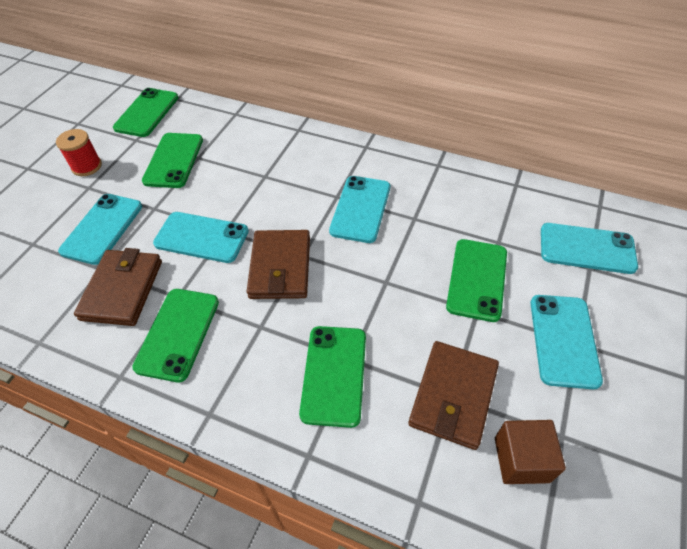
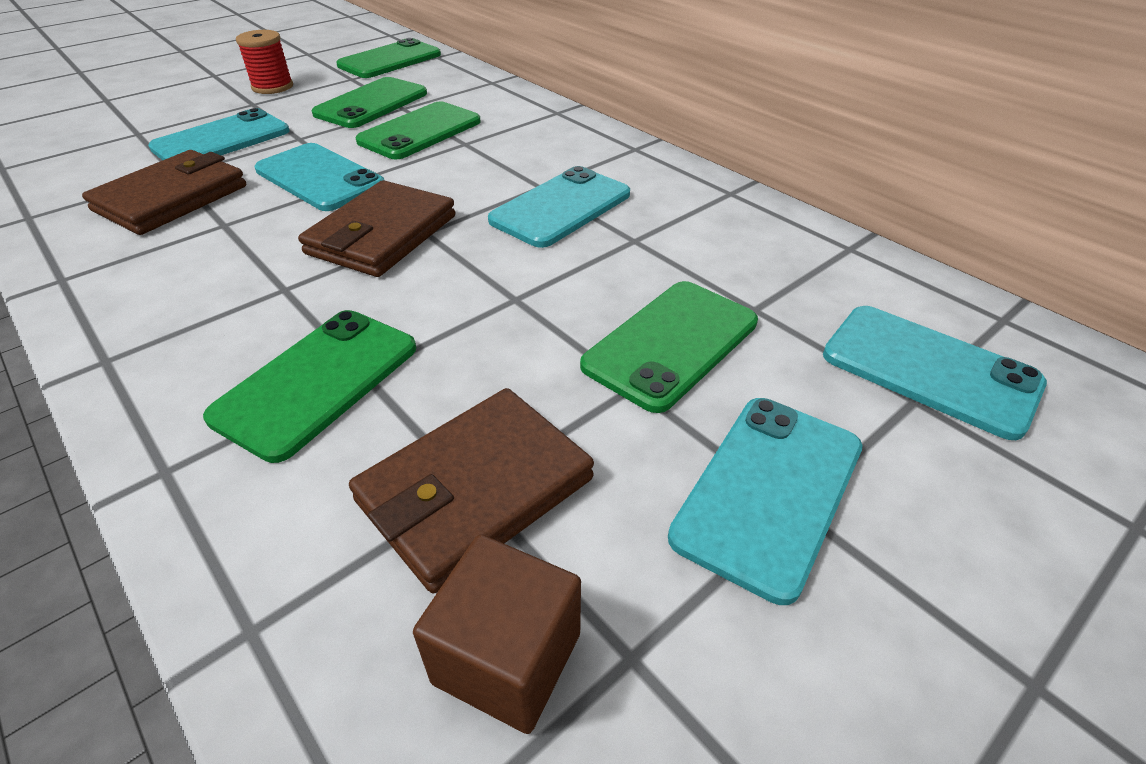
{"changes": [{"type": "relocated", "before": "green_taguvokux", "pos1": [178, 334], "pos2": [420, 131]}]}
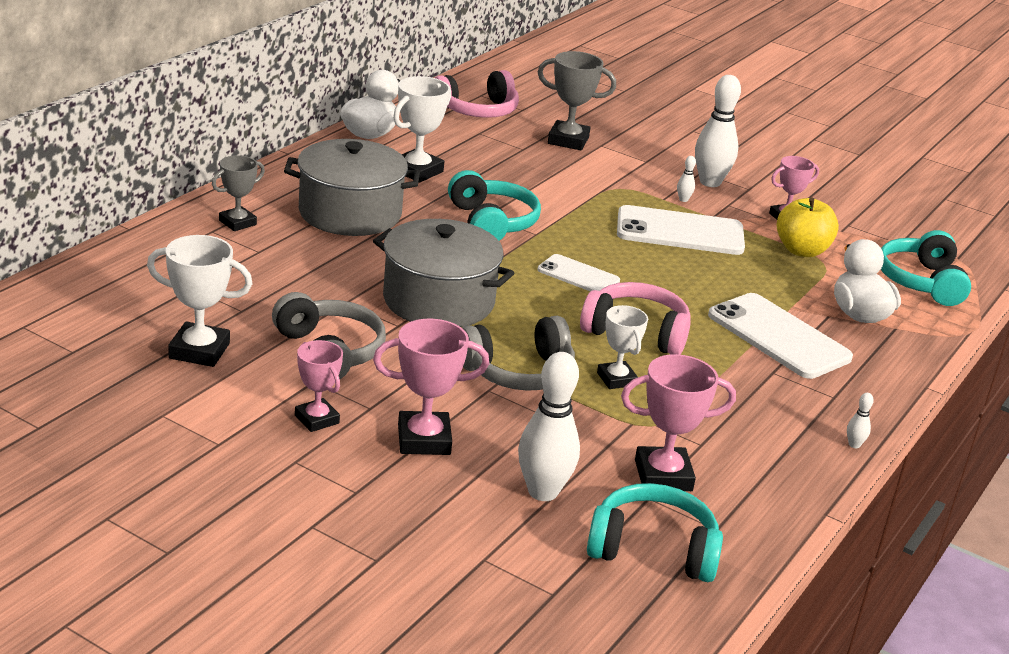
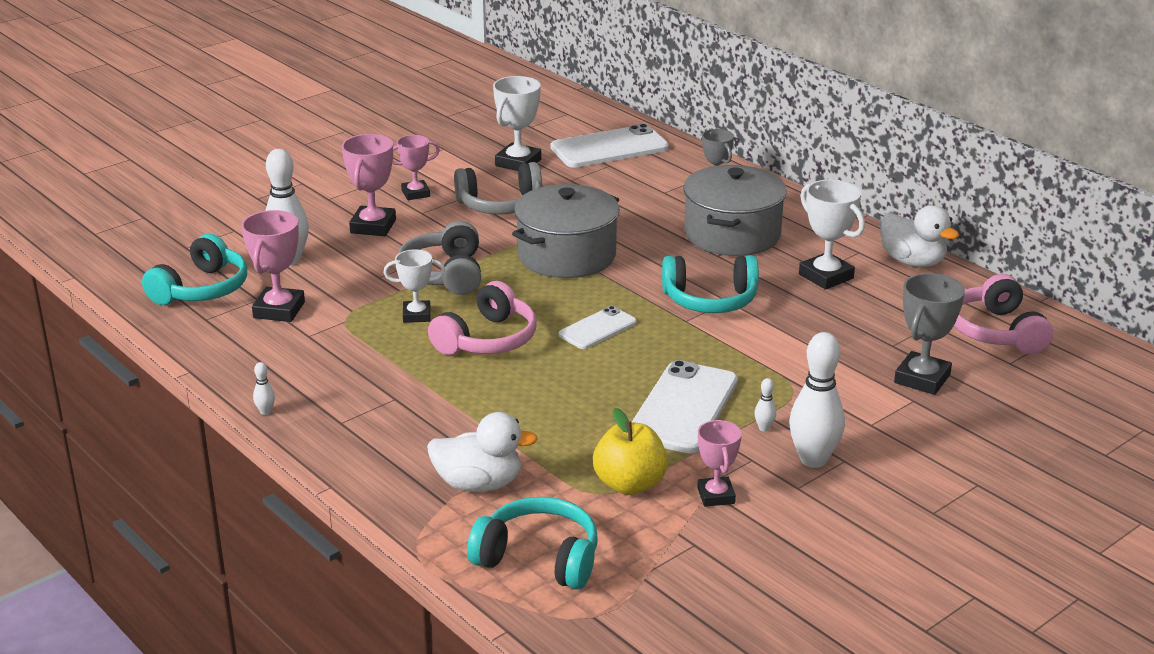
{"changes": [{"type": "relocated", "before": "white_taguvokux", "pos1": [778, 336], "pos2": [609, 148]}]}
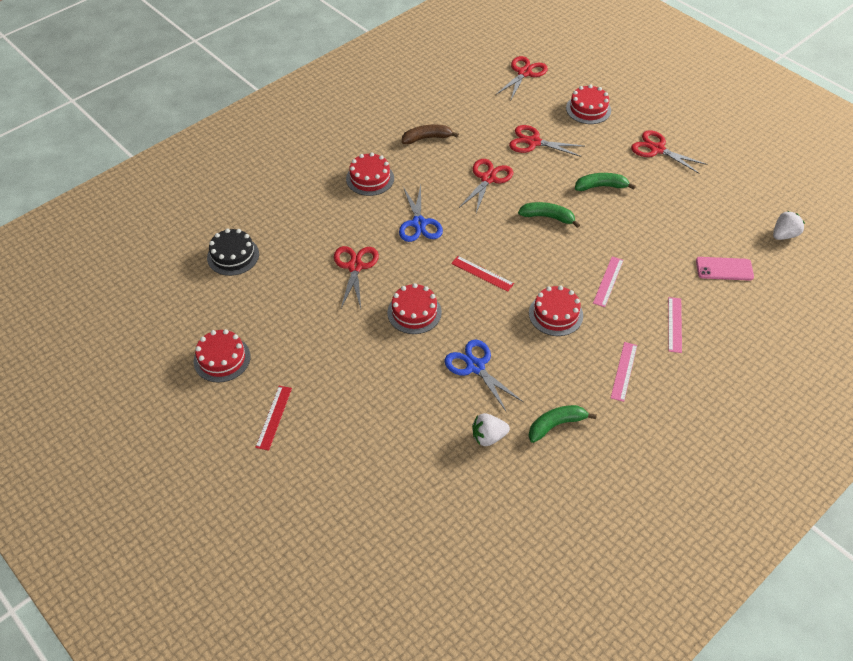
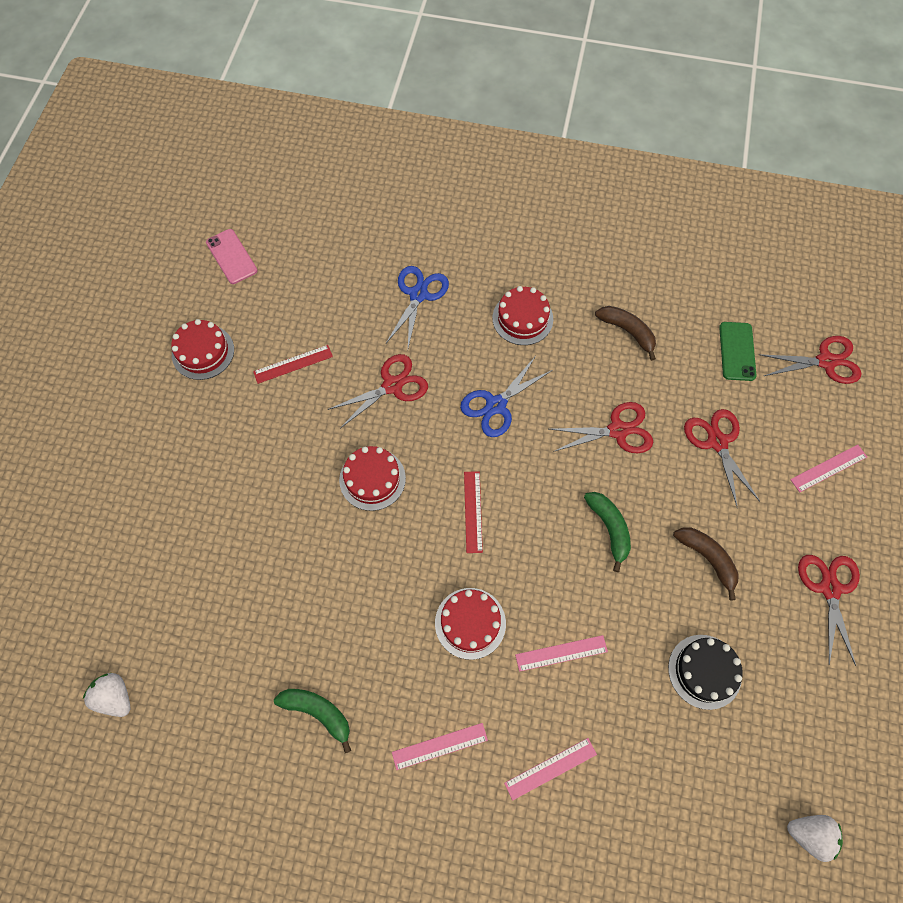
{"changes": [{"type": "relocated", "before": "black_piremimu", "pos1": [233, 256], "pos2": [704, 671]}, {"type": "relocated", "before": "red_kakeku", "pos1": [274, 417], "pos2": [293, 364]}, {"type": "relocated", "before": "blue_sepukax", "pos1": [475, 366], "pos2": [418, 294]}, {"type": "relocated", "before": "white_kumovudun", "pos1": [488, 437], "pos2": [115, 697]}, {"type": "exchanged", "before": "red_piremimu", "after": "pink_kakeku", "pos1": [588, 109], "pos2": [828, 468]}, {"type": "colour", "before": "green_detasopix", "after": "brown_detasopix", "pos1": [601, 186], "pos2": [707, 558]}, {"type": "relocated", "before": "pink_taguvokux", "pos1": [724, 269], "pos2": [231, 256]}, {"type": "appeared", "after": "green_taguvokux", "pos2": [737, 351]}]}
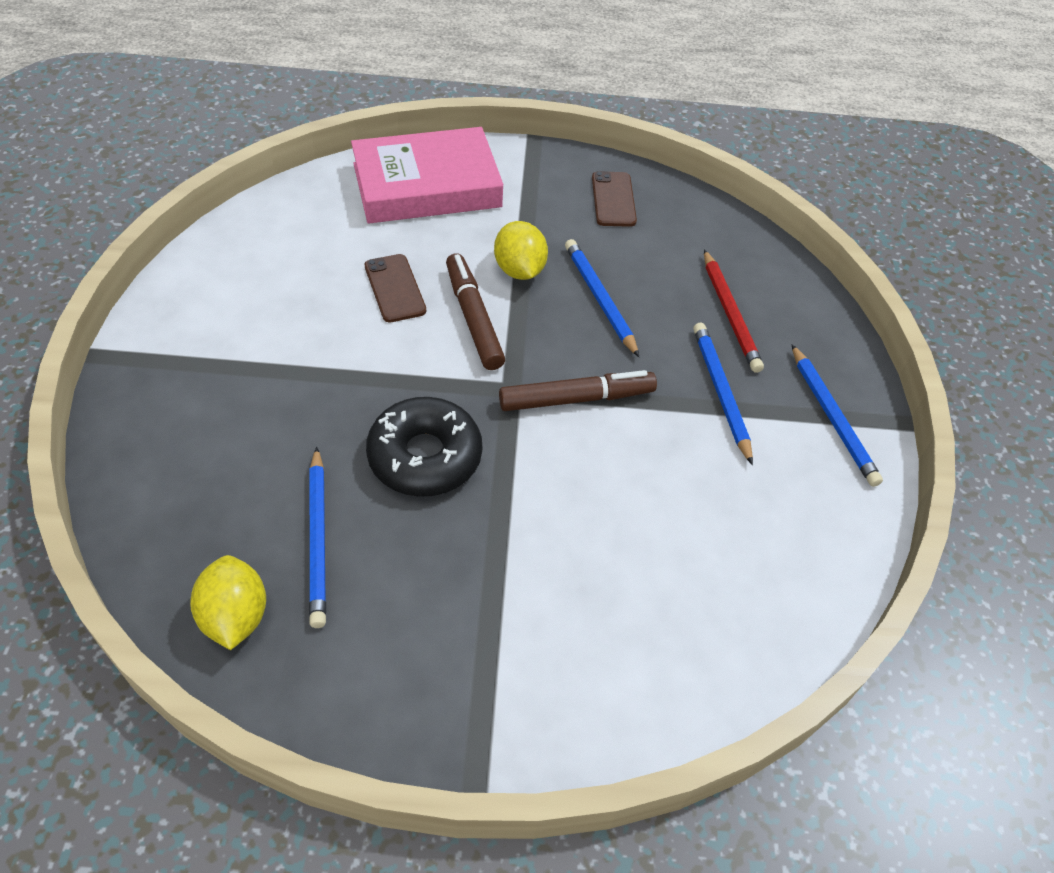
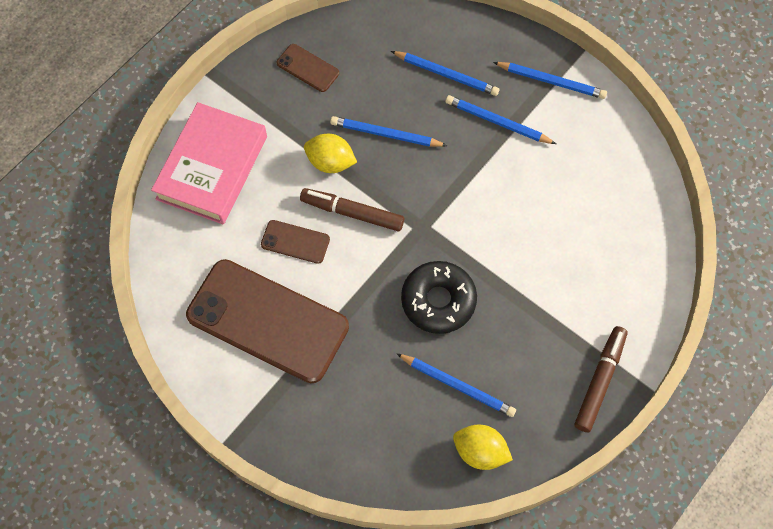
{"changes": [{"type": "relocated", "before": "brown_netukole", "pos1": [576, 399], "pos2": [600, 381]}, {"type": "colour", "before": "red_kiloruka", "after": "blue_kiloruka", "pos1": [730, 314], "pos2": [446, 75]}, {"type": "appeared", "after": "brown_taguvokux", "pos2": [267, 321]}]}
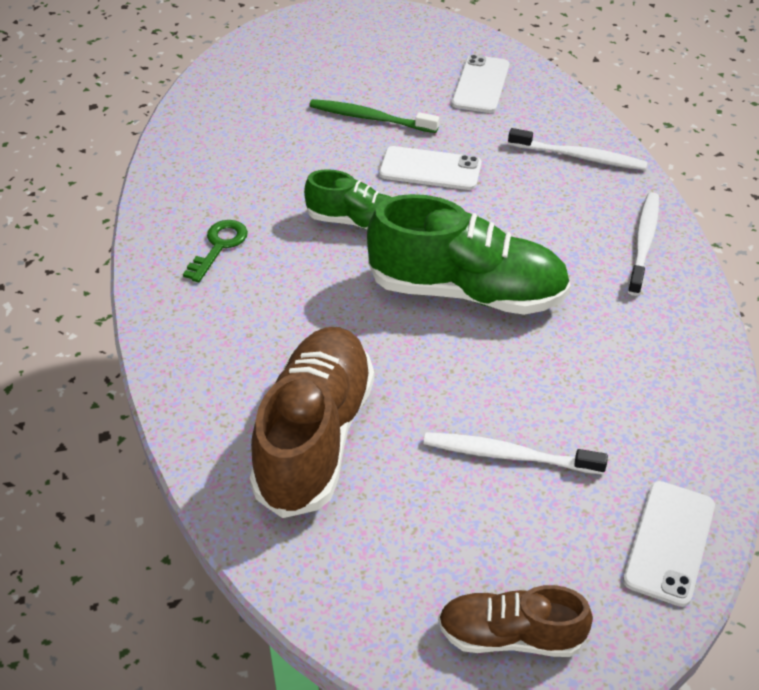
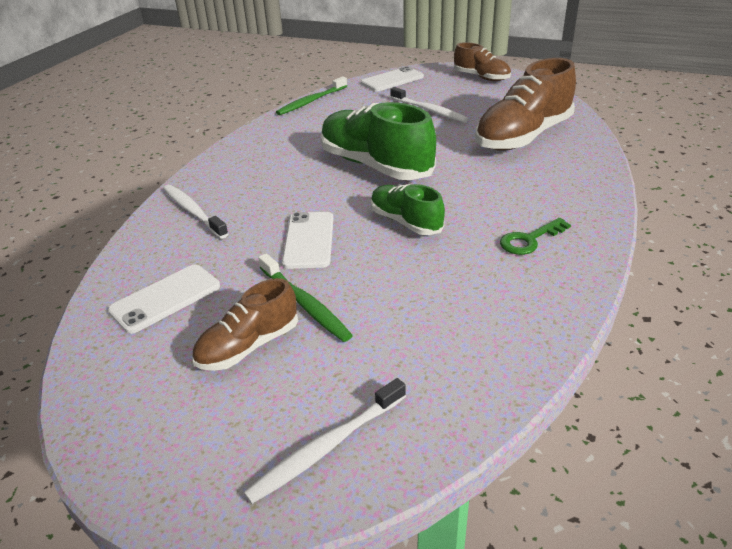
{"changes": [{"type": "spun", "before": "white_taguvokux", "pos1": [430, 169], "pos2": [309, 240], "turn": 45}, {"type": "relocated", "before": "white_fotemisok", "pos1": [643, 242], "pos2": [326, 447]}, {"type": "appeared", "after": "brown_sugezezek", "pos2": [248, 346]}, {"type": "appeared", "after": "green_fotemisok", "pos2": [311, 101]}]}
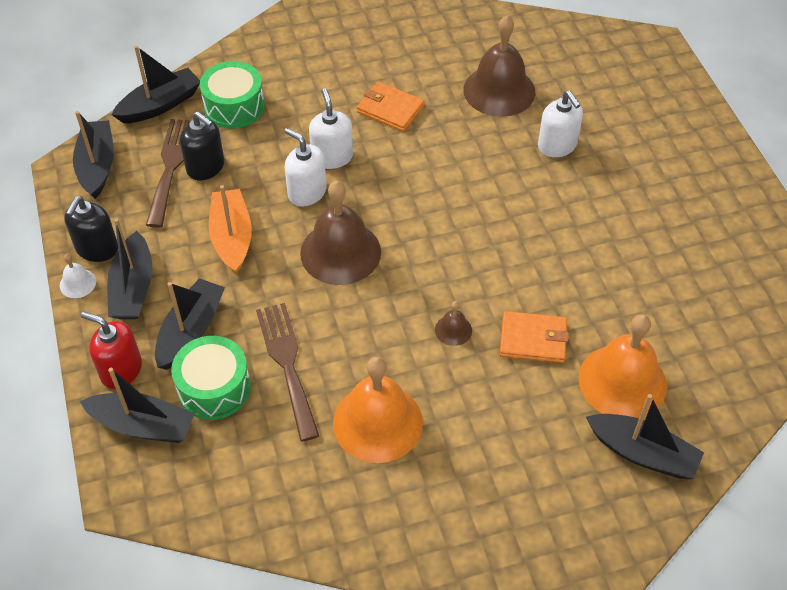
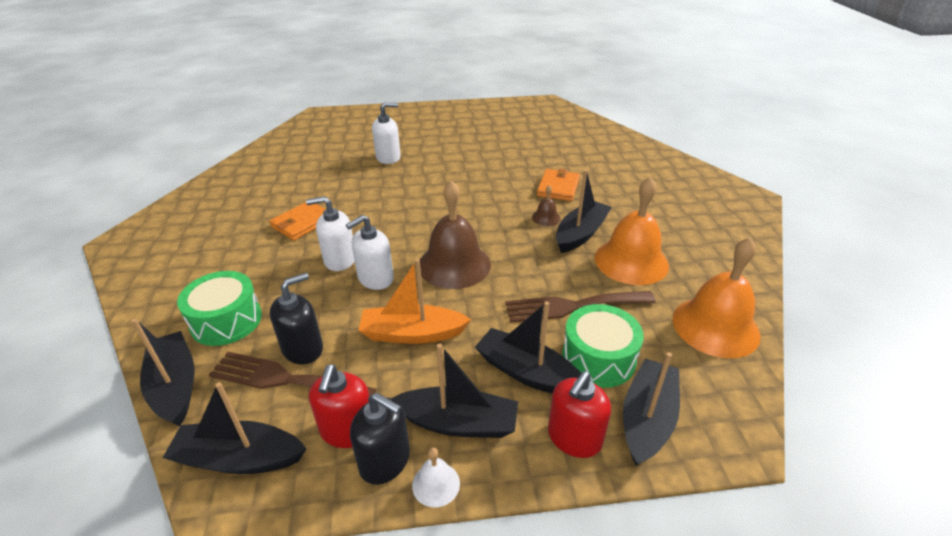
{"changes": [{"type": "missing", "before": "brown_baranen", "pos1": [499, 90]}, {"type": "relocated", "before": "orange_baranen", "pos1": [622, 381], "pos2": [715, 326]}, {"type": "relocated", "before": "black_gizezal", "pos1": [642, 453], "pos2": [580, 234]}, {"type": "appeared", "after": "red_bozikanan", "pos2": [347, 430]}]}
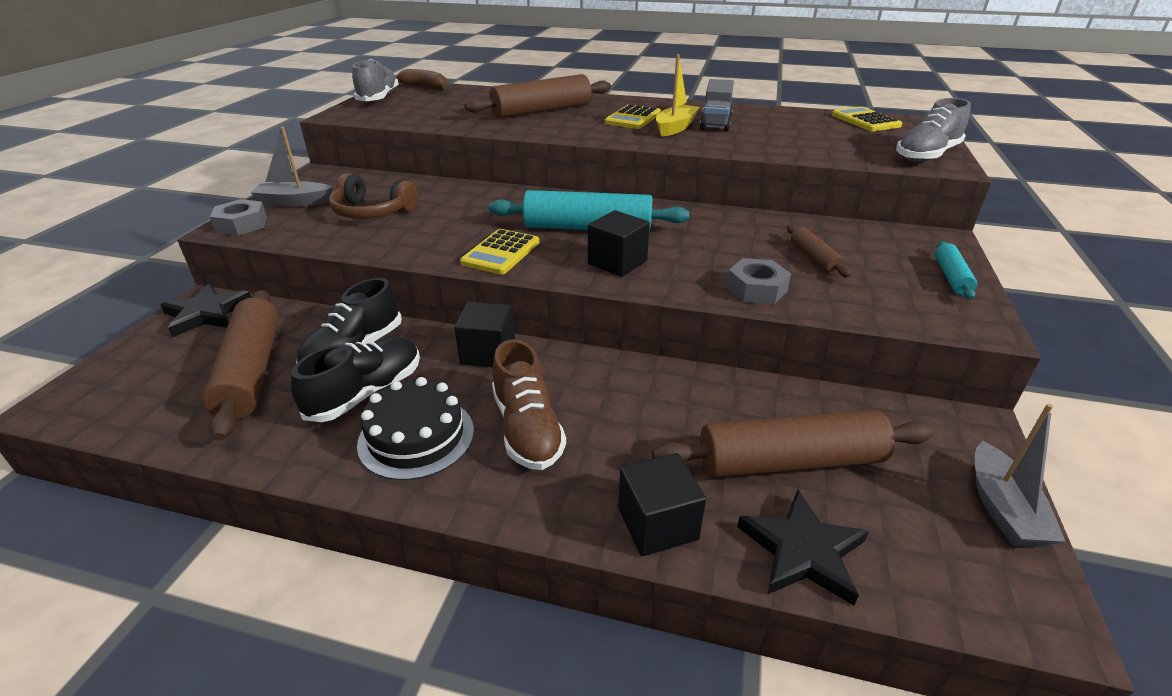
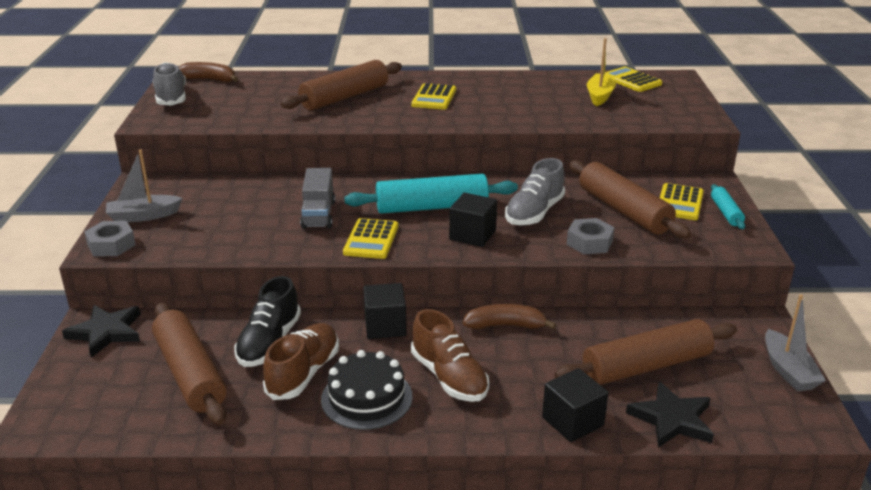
{"changes": [{"type": "colour", "before": "black_sugezezek", "after": "brown_sugezezek", "pos1": [366, 393], "pos2": [304, 373]}, {"type": "missing", "before": "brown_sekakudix", "pos1": [372, 212]}, {"type": "relocated", "before": "yellow_gizezal", "pos1": [675, 128], "pos2": [600, 96]}, {"type": "relocated", "before": "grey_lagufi", "pos1": [715, 122], "pos2": [318, 214]}, {"type": "size", "before": "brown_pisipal", "pos1": [814, 258], "pos2": [623, 210], "scale": 2.0}, {"type": "relocated", "before": "grey_sugezezek", "pos1": [926, 155], "pos2": [534, 213]}, {"type": "appeared", "after": "brown_detasopix", "pos2": [505, 325]}, {"type": "appeared", "after": "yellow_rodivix", "pos2": [680, 203]}]}
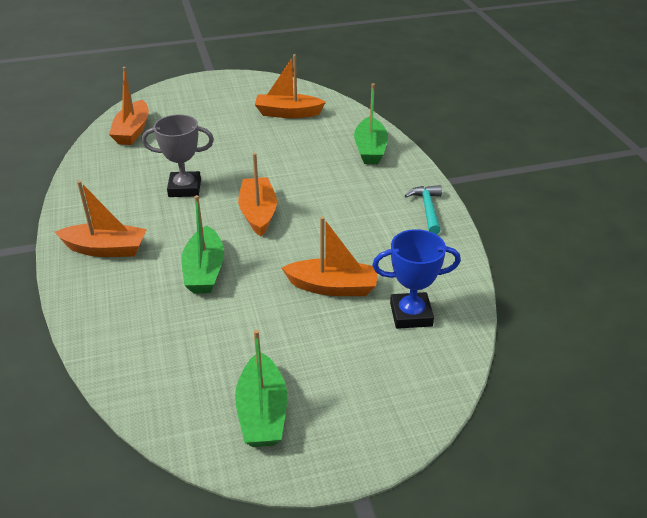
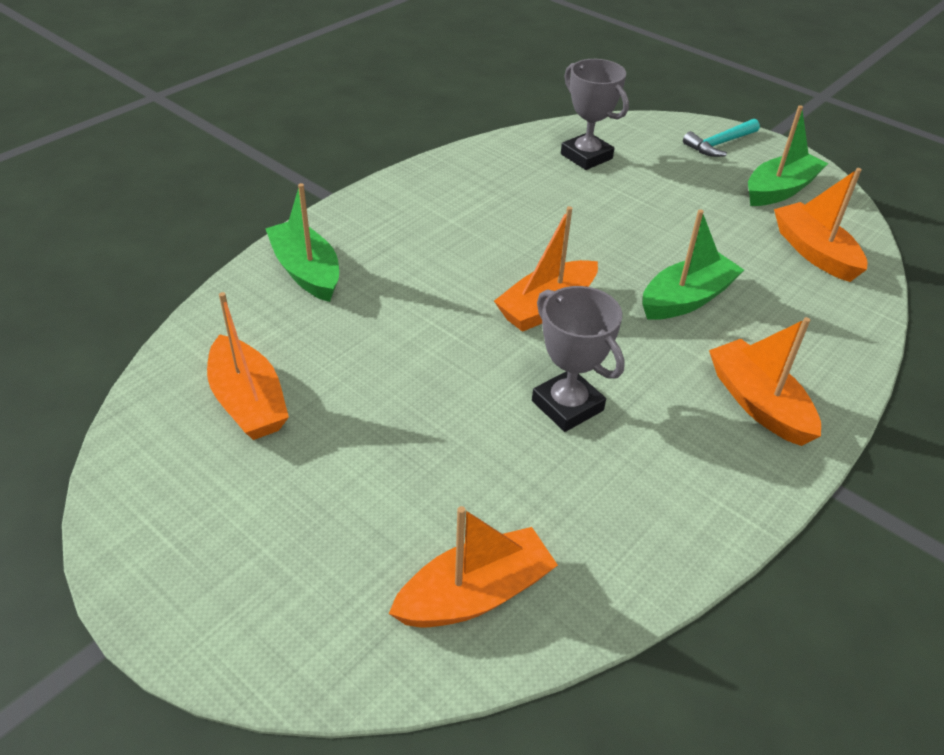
{"changes": [{"type": "relocated", "before": "orange_gizezal", "pos1": [333, 287], "pos2": [814, 252]}, {"type": "spun", "before": "green_gizezal", "pos1": [370, 149], "pos2": [306, 271], "turn": -90}, {"type": "colour", "before": "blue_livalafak", "after": "grey_livalafak", "pos1": [411, 315], "pos2": [586, 156]}, {"type": "relocated", "before": "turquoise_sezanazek", "pos1": [428, 209], "pos2": [719, 144]}]}
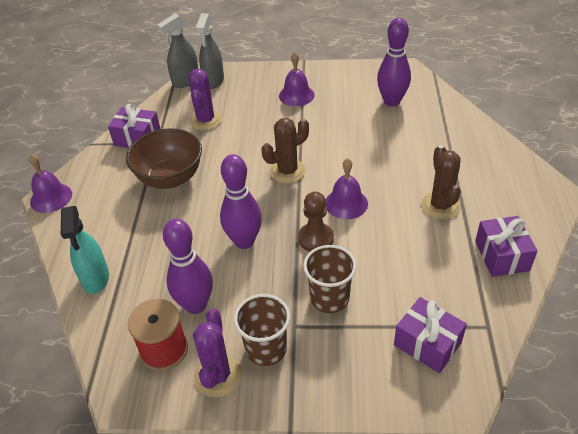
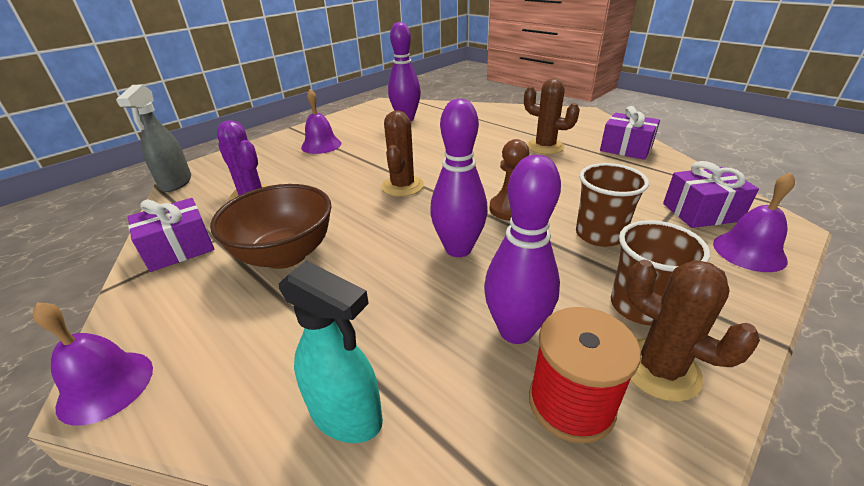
{"changes": [{"type": "colour", "before": "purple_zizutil", "after": "brown_zizutil", "pos1": [218, 376], "pos2": [659, 369]}, {"type": "missing", "before": "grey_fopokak", "pos1": [213, 81]}, {"type": "relocated", "before": "purple_baranen", "pos1": [346, 203], "pos2": [749, 251]}]}
